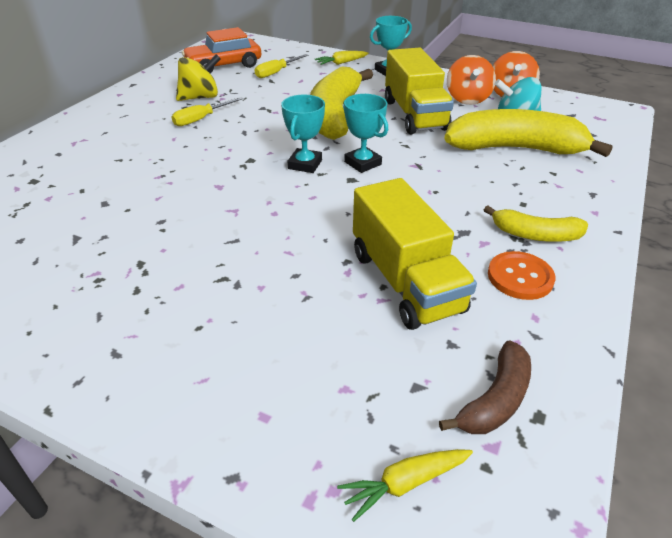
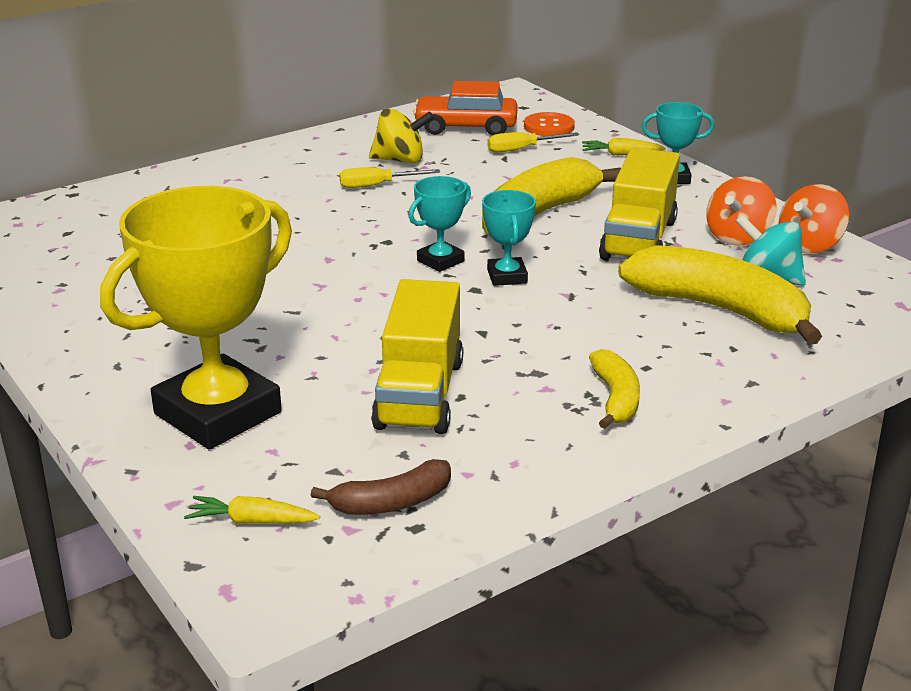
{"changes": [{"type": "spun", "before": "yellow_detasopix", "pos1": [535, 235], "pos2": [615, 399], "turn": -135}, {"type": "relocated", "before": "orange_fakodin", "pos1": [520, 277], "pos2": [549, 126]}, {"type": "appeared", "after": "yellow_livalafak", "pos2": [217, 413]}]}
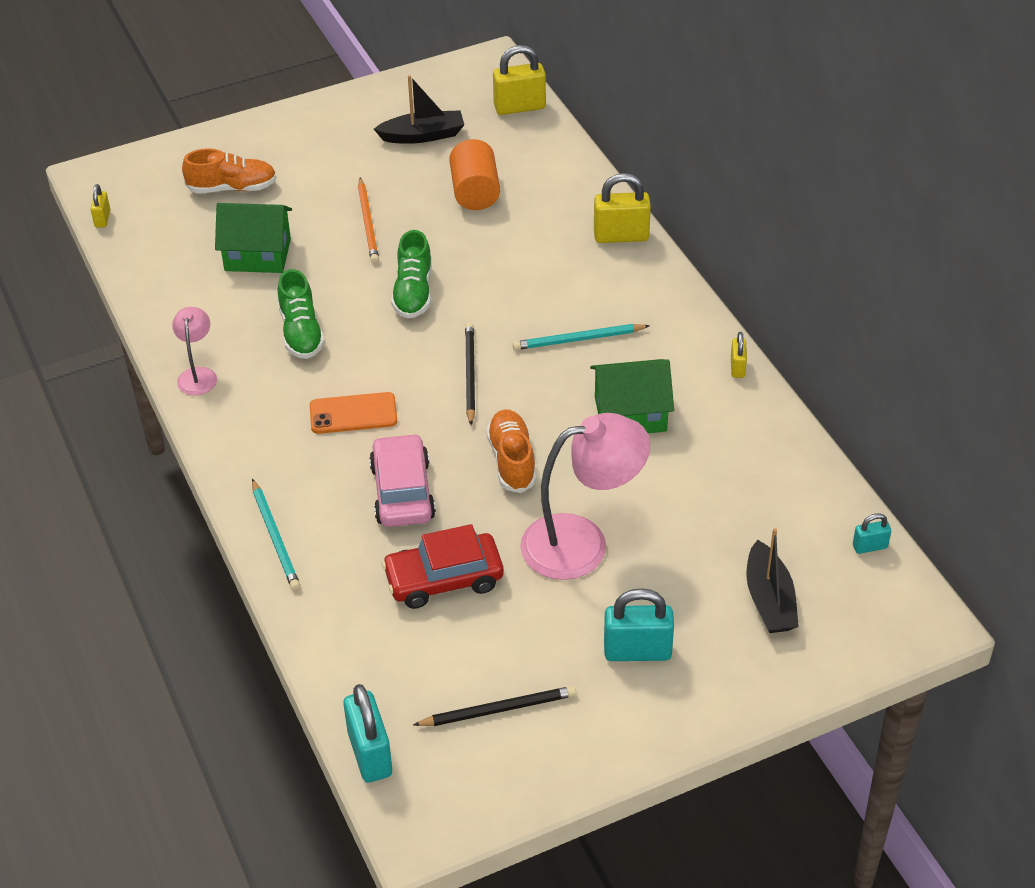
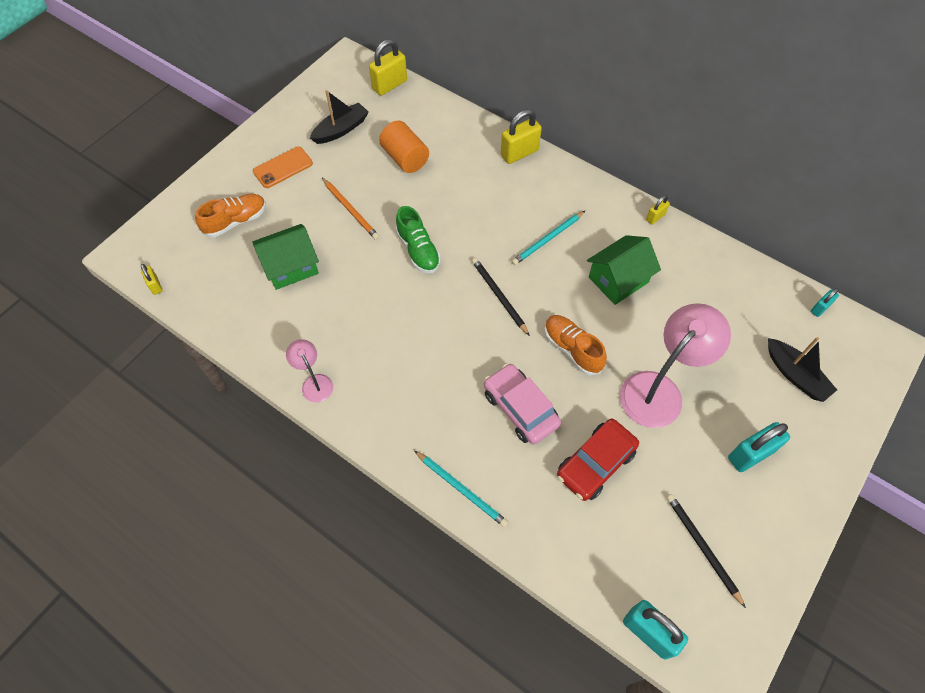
{"changes": [{"type": "missing", "before": "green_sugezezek", "pos1": [301, 332]}, {"type": "relocated", "before": "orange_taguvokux", "pos1": [353, 414], "pos2": [283, 167]}, {"type": "spun", "before": "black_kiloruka", "pos1": [498, 709], "pos2": [702, 547], "turn": -75}, {"type": "spun", "before": "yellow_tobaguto", "pos1": [737, 367], "pos2": [655, 217], "turn": 75}]}
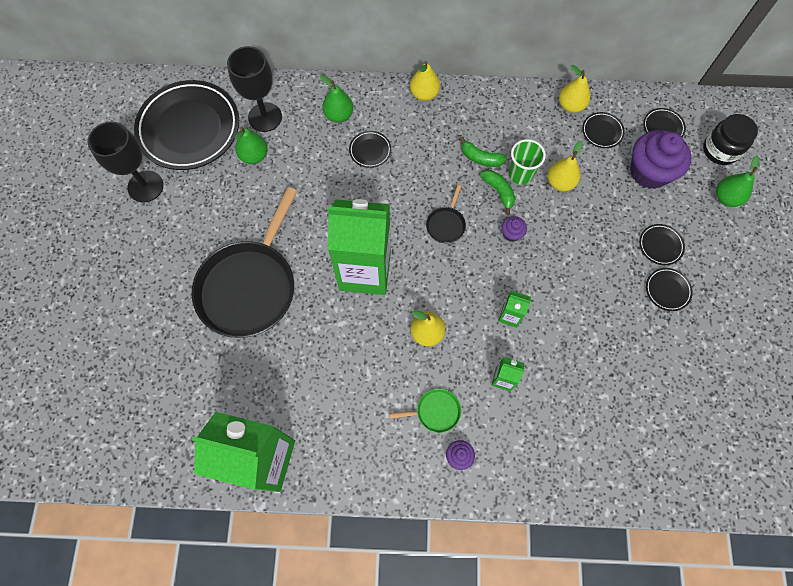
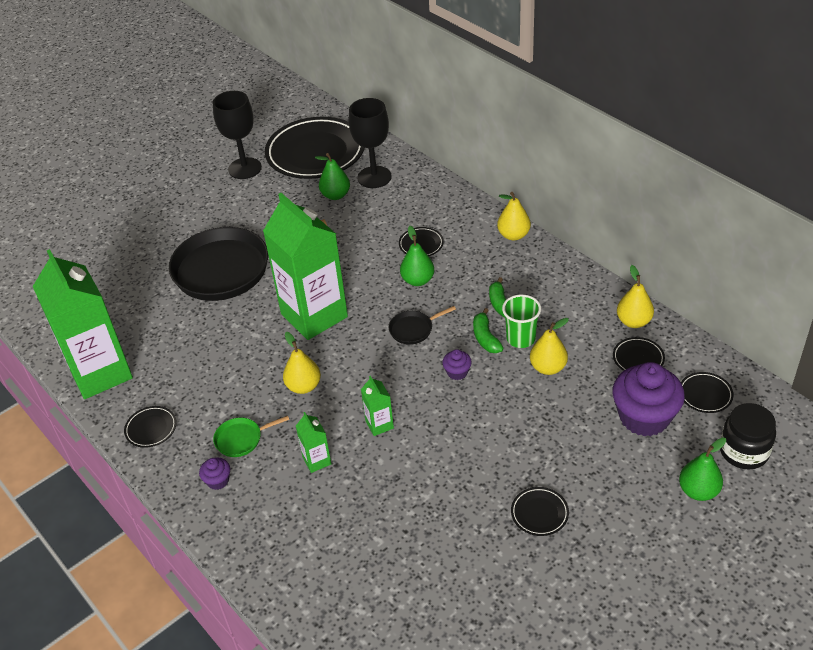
{"changes": [{"type": "relocated", "before": "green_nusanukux", "pos1": [339, 115], "pos2": [418, 280]}, {"type": "spun", "before": "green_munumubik", "pos1": [435, 411], "pos2": [241, 439], "turn": 120}, {"type": "spun", "before": "green_detasopix", "pos1": [499, 192], "pos2": [485, 338], "turn": 150}, {"type": "relocated", "before": "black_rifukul", "pos1": [660, 245], "pos2": [151, 429]}]}
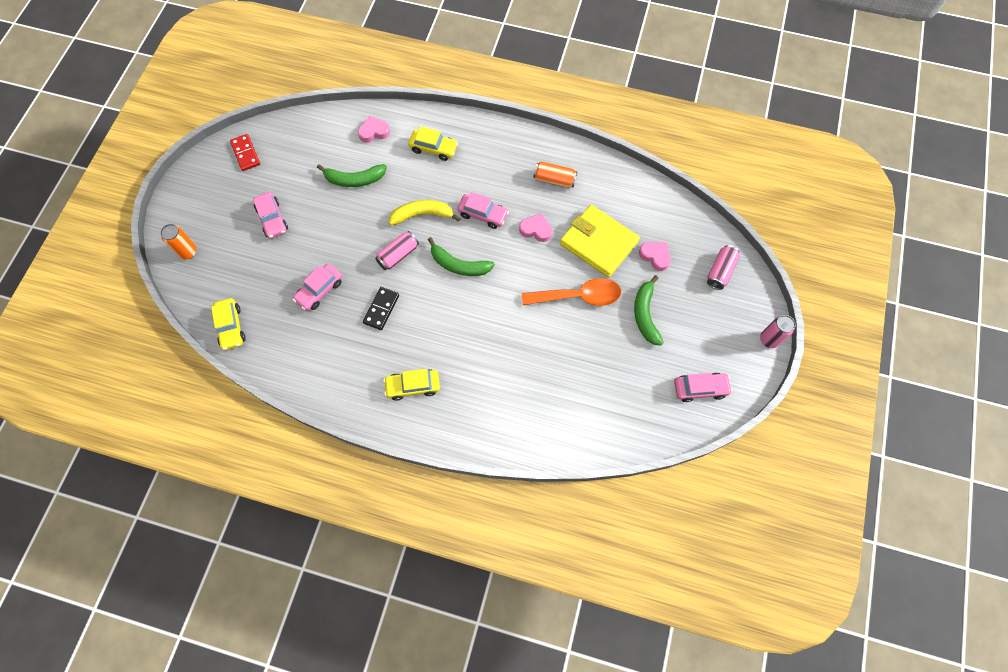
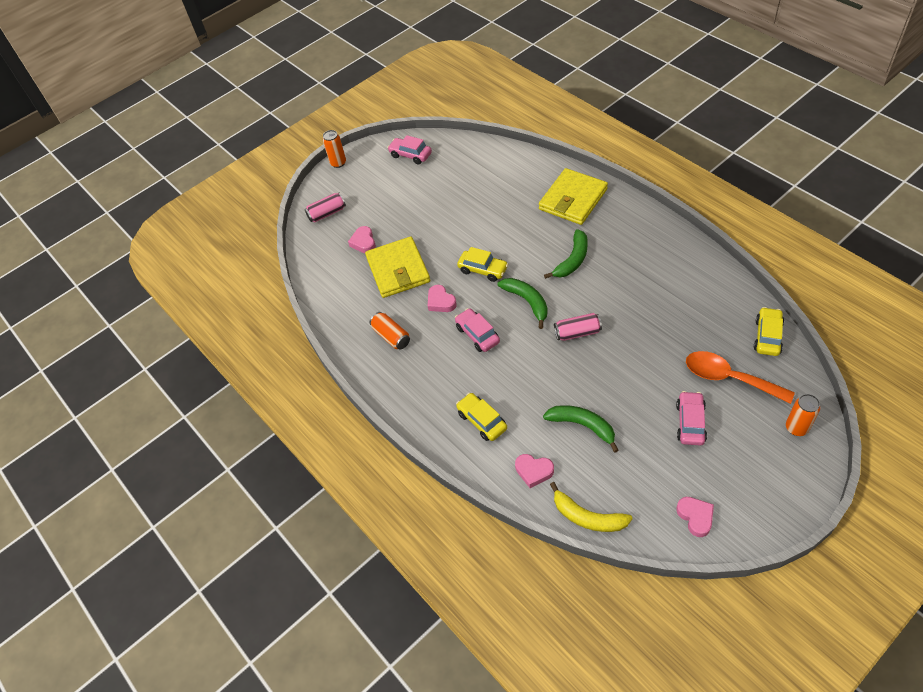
{"changes": [{"type": "exchanged", "before": "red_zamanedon", "after": "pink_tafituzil", "pos1": [246, 153], "pos2": [695, 517]}, {"type": "missing", "before": "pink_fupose", "pos1": [320, 290]}, {"type": "missing", "before": "black_zamanedon", "pos1": [381, 309]}, {"type": "relocated", "before": "yellow_fupose", "pos1": [413, 386], "pos2": [483, 270]}, {"type": "relocated", "before": "yellow_detasopix", "pos1": [422, 215], "pos2": [587, 517]}, {"type": "relocated", "before": "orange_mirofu", "pos1": [578, 296], "pos2": [729, 378]}, {"type": "relocated", "before": "green_detasopix", "pos1": [645, 315], "pos2": [572, 260]}, {"type": "colour", "before": "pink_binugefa", "after": "orange_binugefa", "pos1": [769, 339], "pos2": [338, 163]}, {"type": "appeared", "after": "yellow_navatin", "pos2": [573, 199]}]}
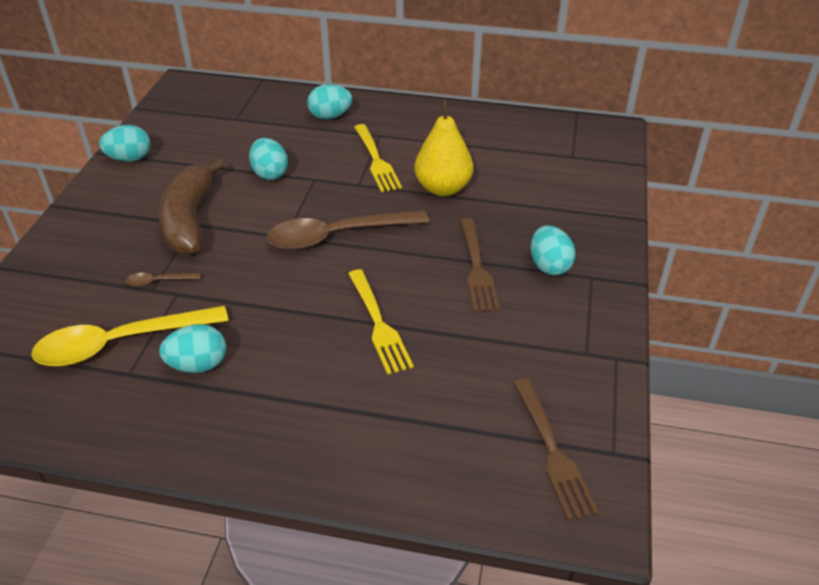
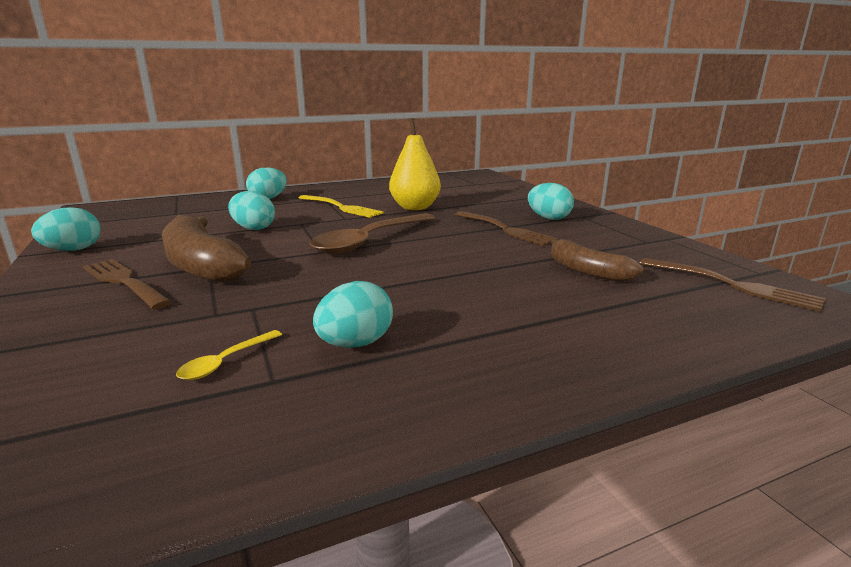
{"changes": [{"type": "size", "before": "yellow_mirofu", "pos1": [120, 343], "pos2": [225, 362], "scale": 0.42}, {"type": "missing", "before": "brown_mirofu", "pos1": [158, 281]}, {"type": "missing", "before": "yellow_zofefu", "pos1": [378, 323]}, {"type": "appeared", "after": "brown_zofefu", "pos2": [125, 282]}, {"type": "appeared", "after": "brown_detasopix", "pos2": [587, 271]}]}
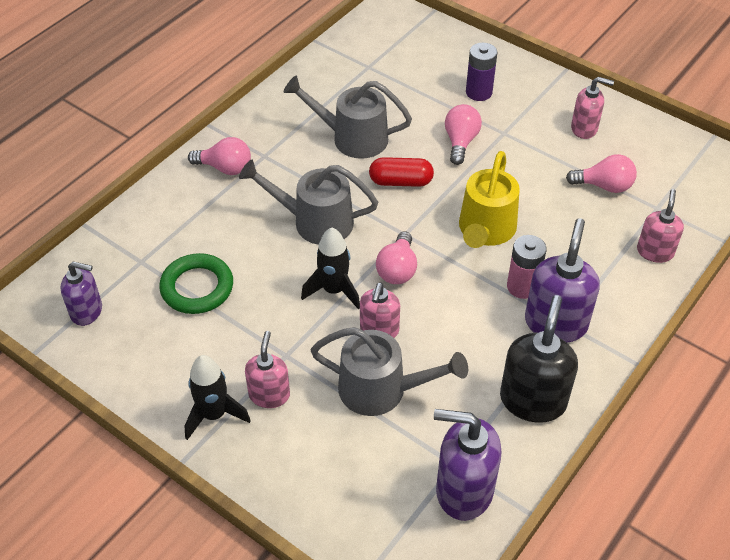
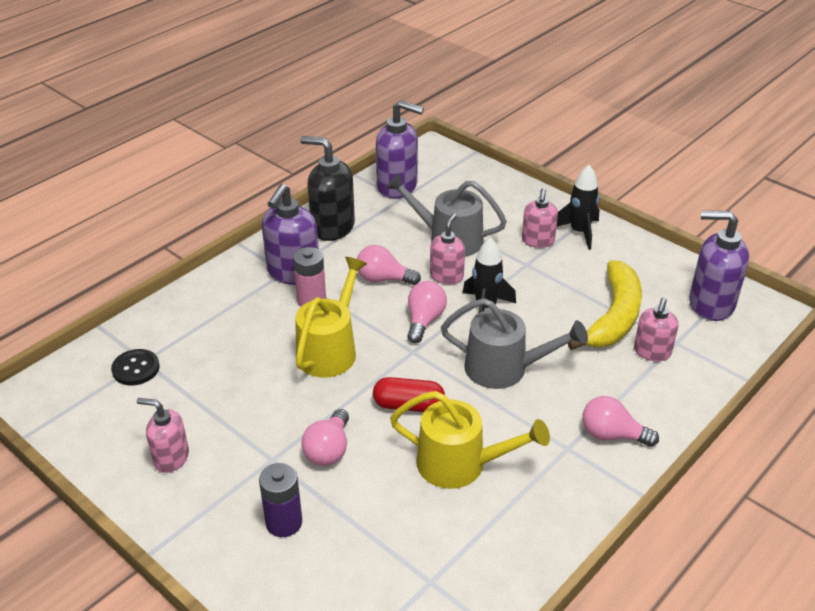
{"changes": [{"type": "size", "before": "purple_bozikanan", "pos1": [87, 311], "pos2": [710, 304], "scale": 1.61}, {"type": "exchanged", "before": "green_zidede", "after": "yellow_detasopix", "pos1": [197, 287], "pos2": [614, 317]}, {"type": "colour", "before": "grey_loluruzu", "after": "yellow_loluruzu", "pos1": [351, 138], "pos2": [461, 464]}, {"type": "spun", "before": "black_bozikanan", "pos1": [533, 400], "pos2": [332, 227], "turn": 90}, {"type": "relocated", "before": "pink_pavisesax", "pos1": [604, 186], "pos2": [383, 279]}, {"type": "relocated", "before": "pink_bozikanan", "pos1": [655, 251], "pos2": [652, 352]}, {"type": "appeared", "after": "black_fakodin", "pos2": [136, 368]}]}
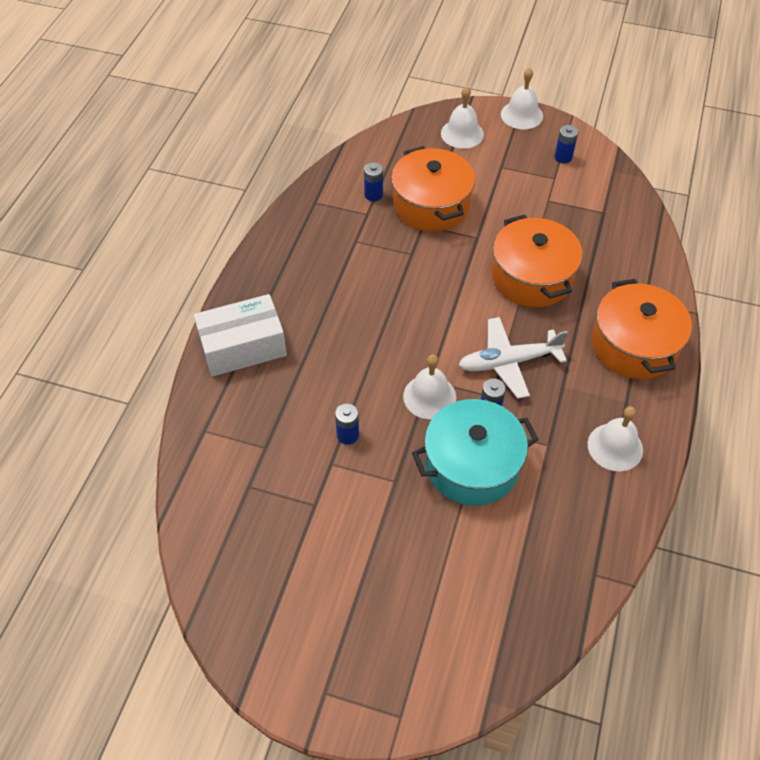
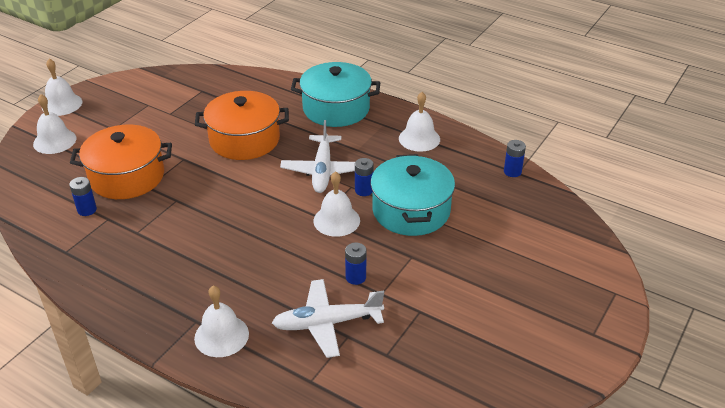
{"changes": [{"type": "exchanged", "before": "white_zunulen", "after": "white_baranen", "pos1": [243, 347], "pos2": [221, 335]}, {"type": "relocated", "before": "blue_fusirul", "pos1": [563, 157], "pos2": [512, 172]}, {"type": "colour", "before": "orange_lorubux", "after": "turquoise_lorubux", "pos1": [634, 345], "pos2": [336, 108]}, {"type": "appeared", "after": "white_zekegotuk", "pos2": [327, 323]}]}
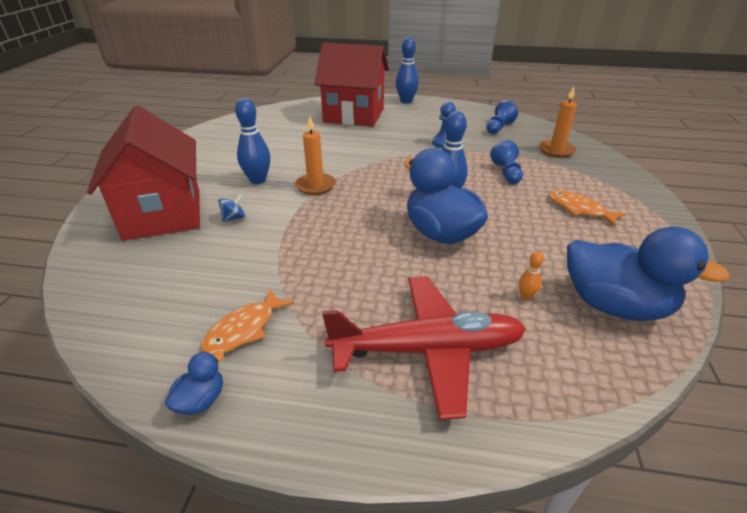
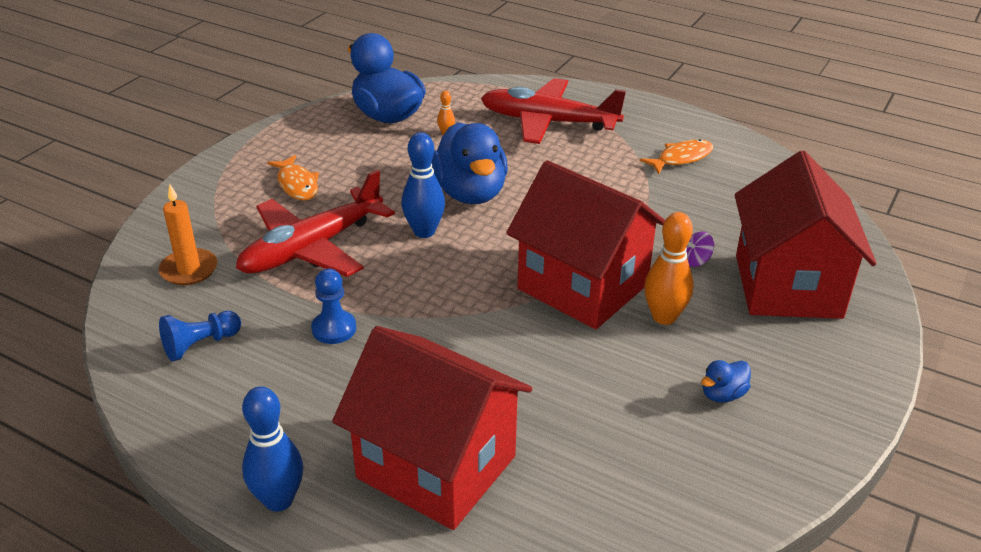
{"changes": [{"type": "relocated", "before": "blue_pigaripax", "pos1": [201, 400], "pos2": [722, 394]}, {"type": "colour", "before": "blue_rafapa", "after": "purple_rafapa", "pos1": [234, 218], "pos2": [695, 261]}, {"type": "colour", "before": "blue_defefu", "after": "orange_defefu", "pos1": [258, 180], "pos2": [664, 317]}, {"type": "exchanged", "before": "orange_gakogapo", "after": "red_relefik", "pos1": [315, 186], "pos2": [582, 287]}, {"type": "exchanged", "before": "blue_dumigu", "after": "red_zekegotuk", "pos1": [506, 173], "pos2": [312, 248]}]}
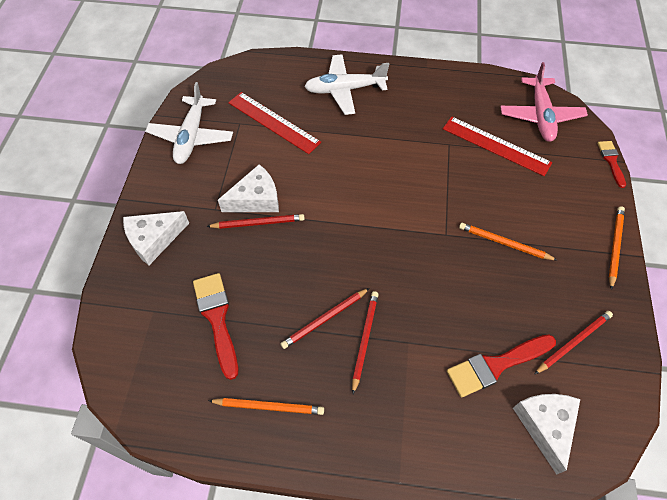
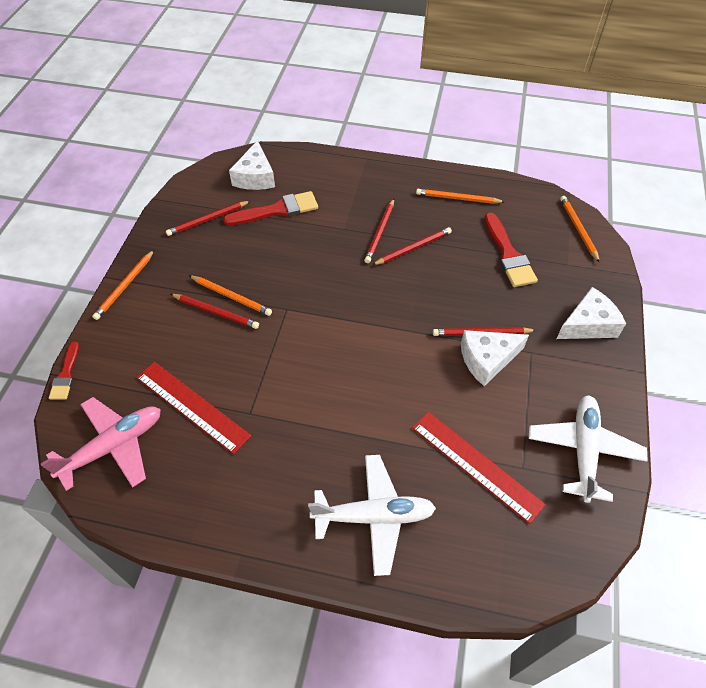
{"changes": [{"type": "spun", "before": "pink_zekegotuk", "pos1": [540, 116], "pos2": [113, 446], "turn": 45}, {"type": "appeared", "after": "red_kiloruka", "pos2": [216, 312]}, {"type": "appeared", "after": "orange_kiloruka", "pos2": [578, 229]}]}
